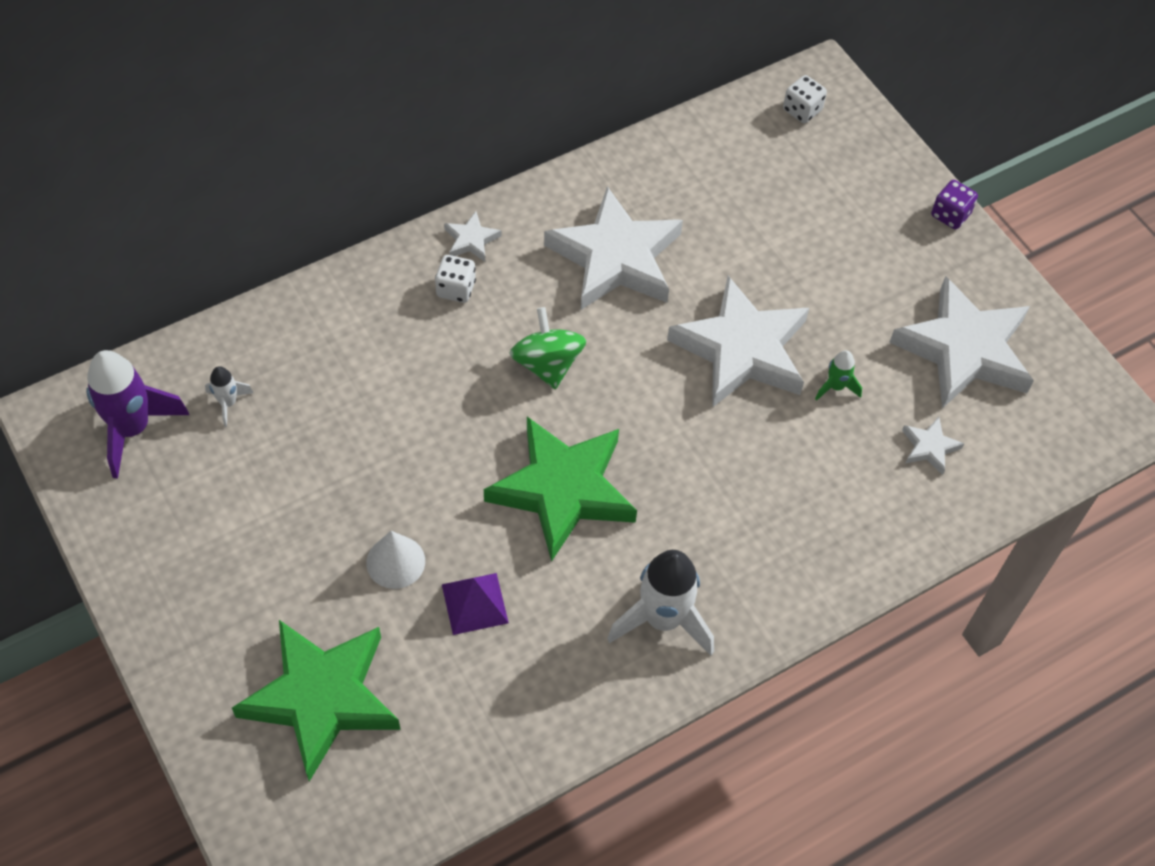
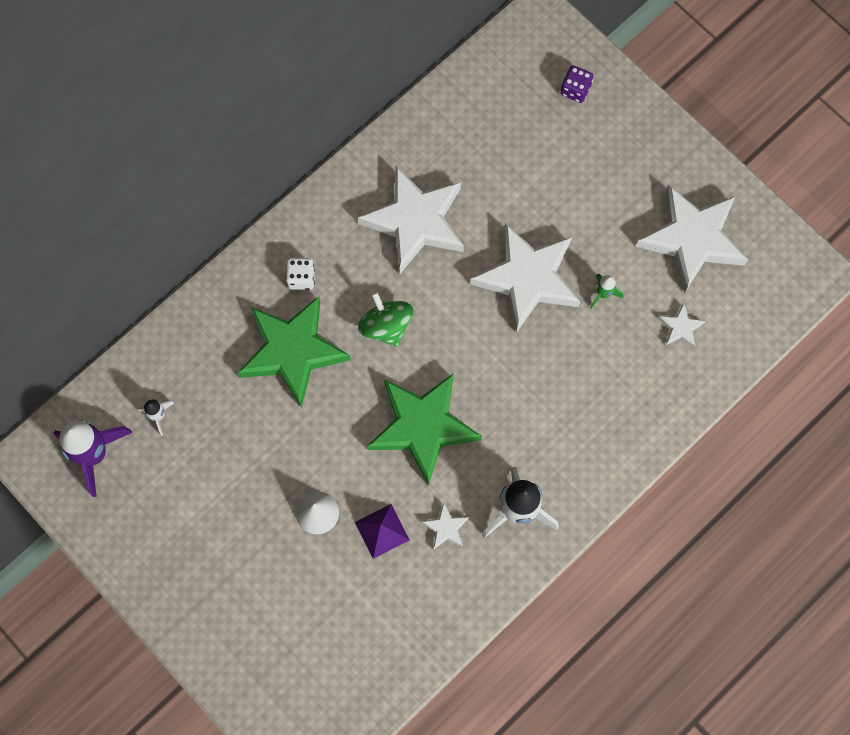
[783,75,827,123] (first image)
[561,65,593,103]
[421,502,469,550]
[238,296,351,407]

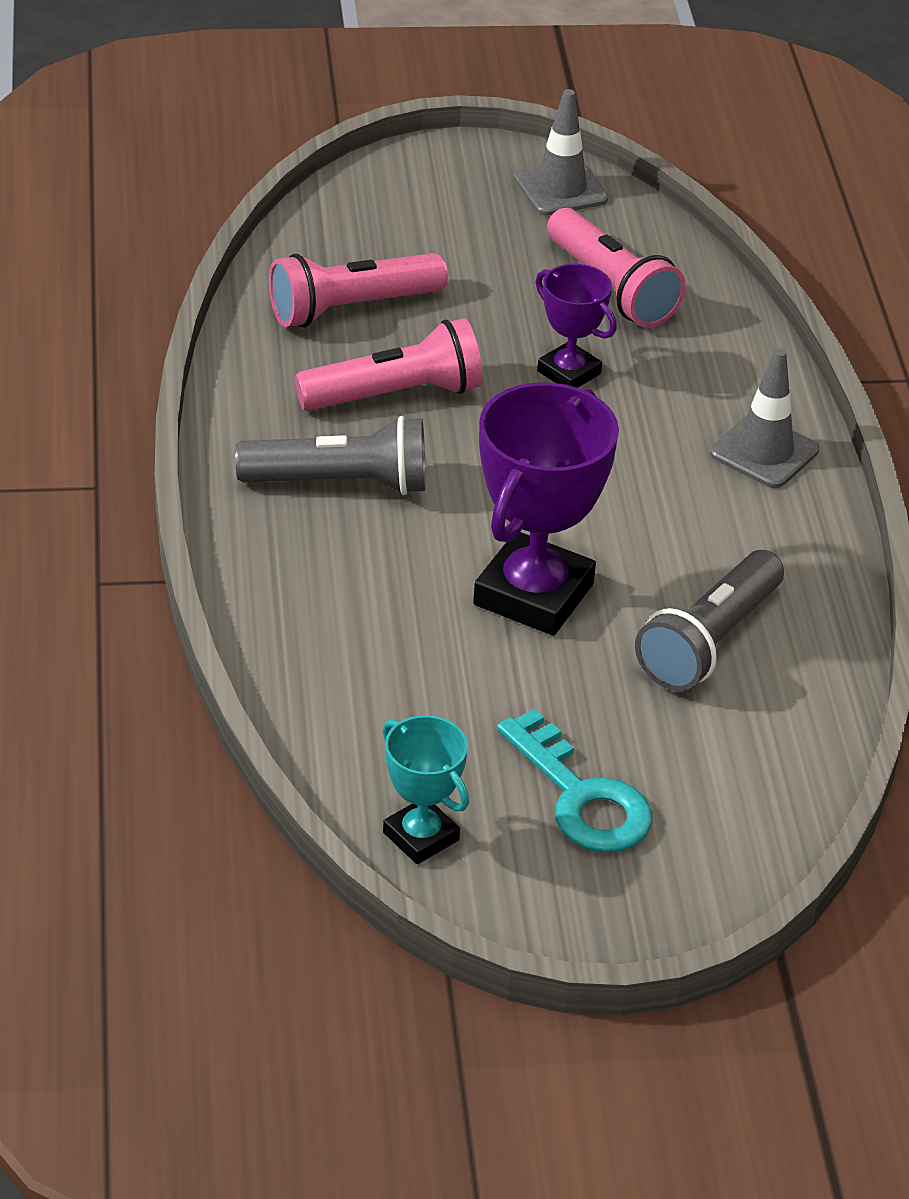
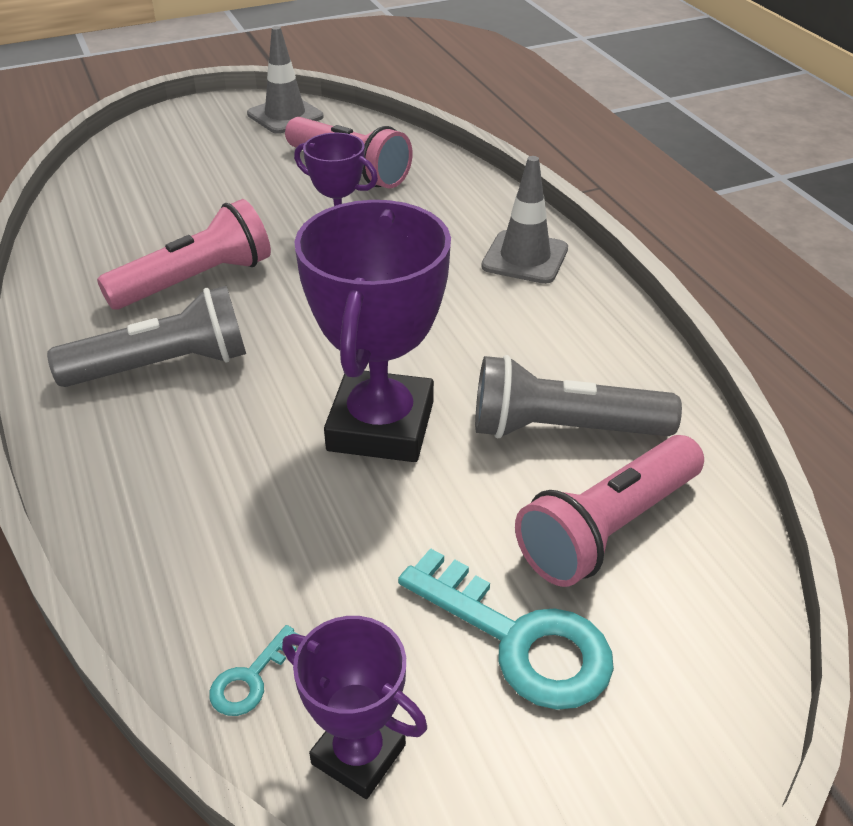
[515,435,704,587]
[475,355,682,438]
[282,616,427,799]
[209,625,298,716]

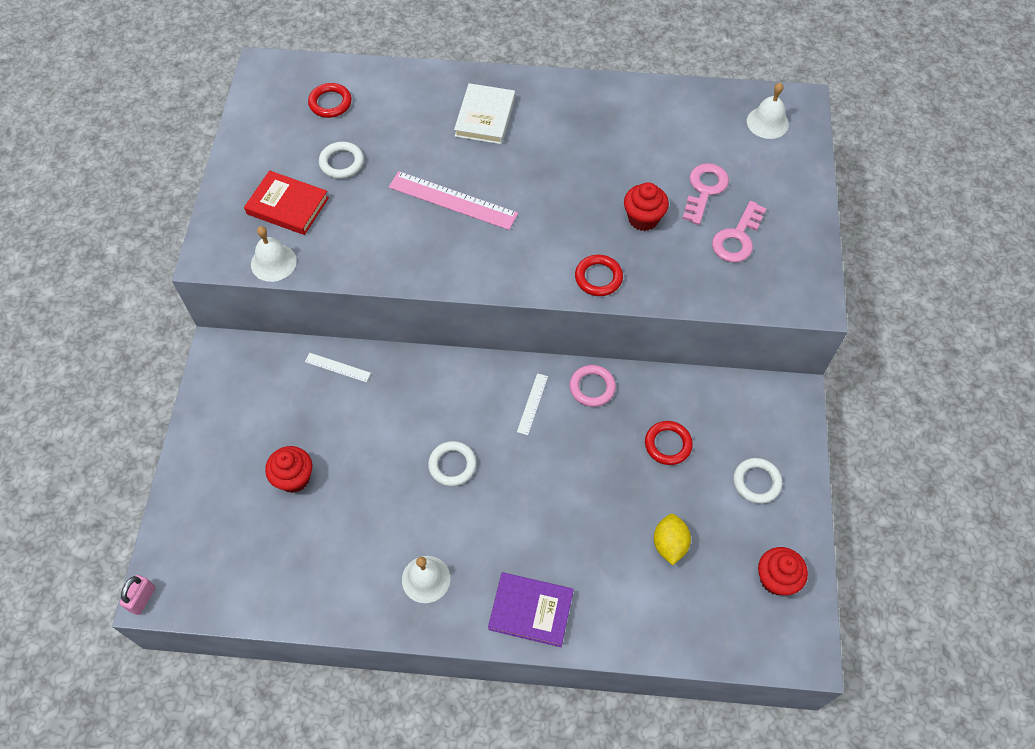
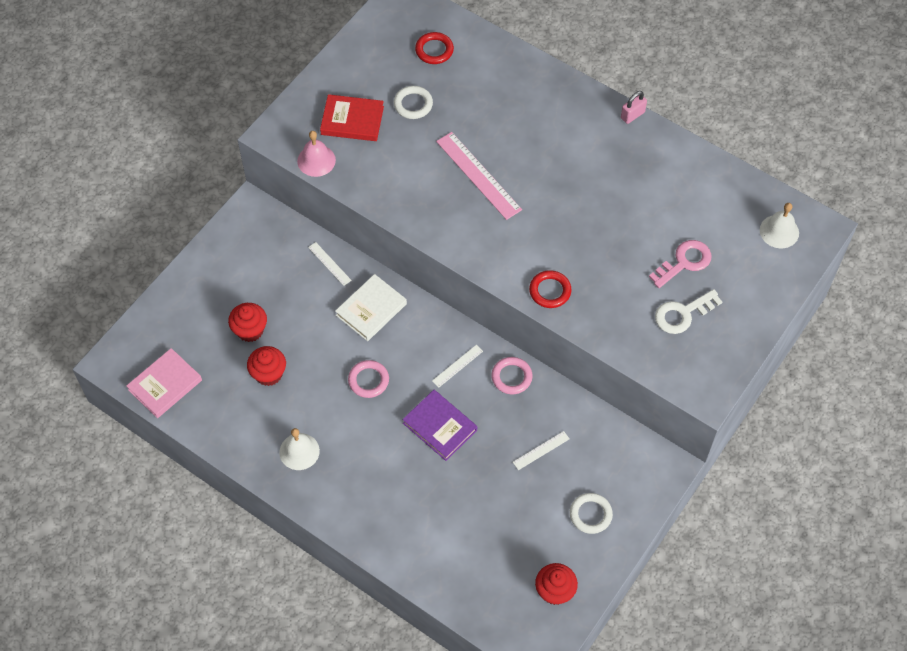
[335,274,407,341]
[320,94,384,141]
[247,346,286,386]
[655,289,722,334]
[297,131,336,177]
[513,431,569,470]
[348,360,389,398]
[654,514,691,565] (first image)
[402,390,477,461]
[621,91,647,124]
[126,348,202,418]

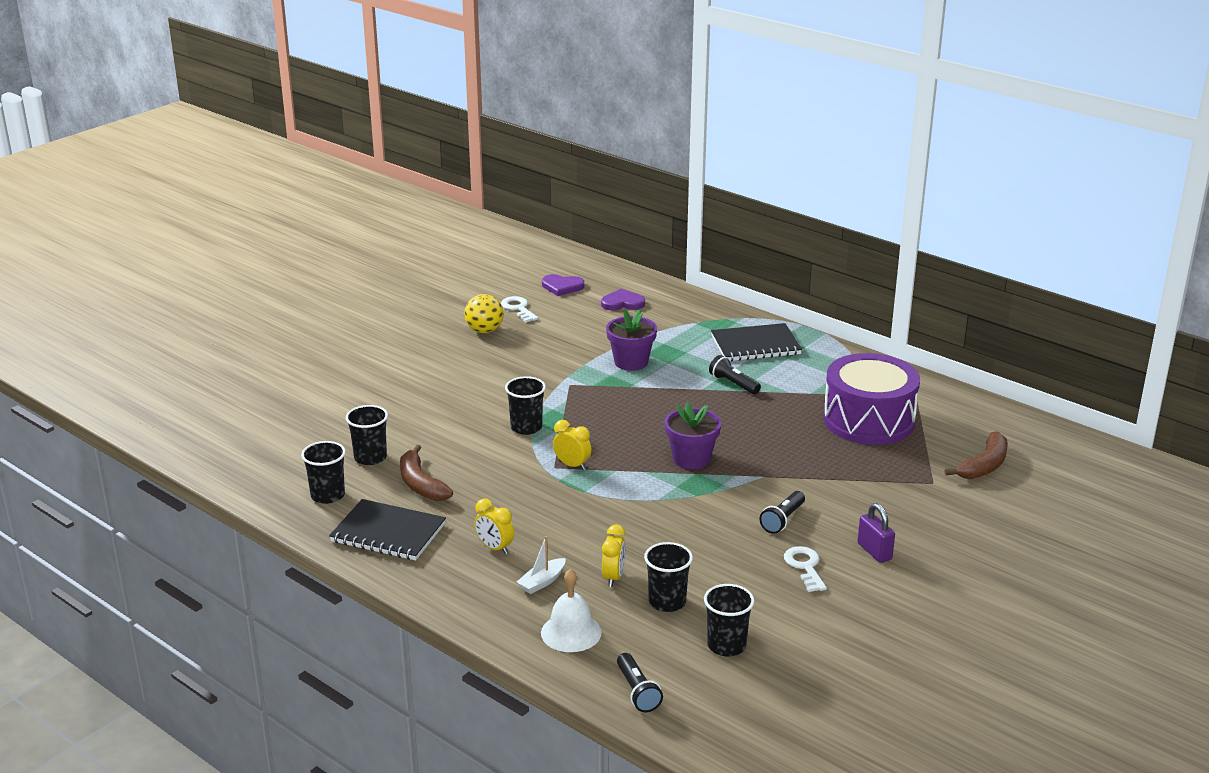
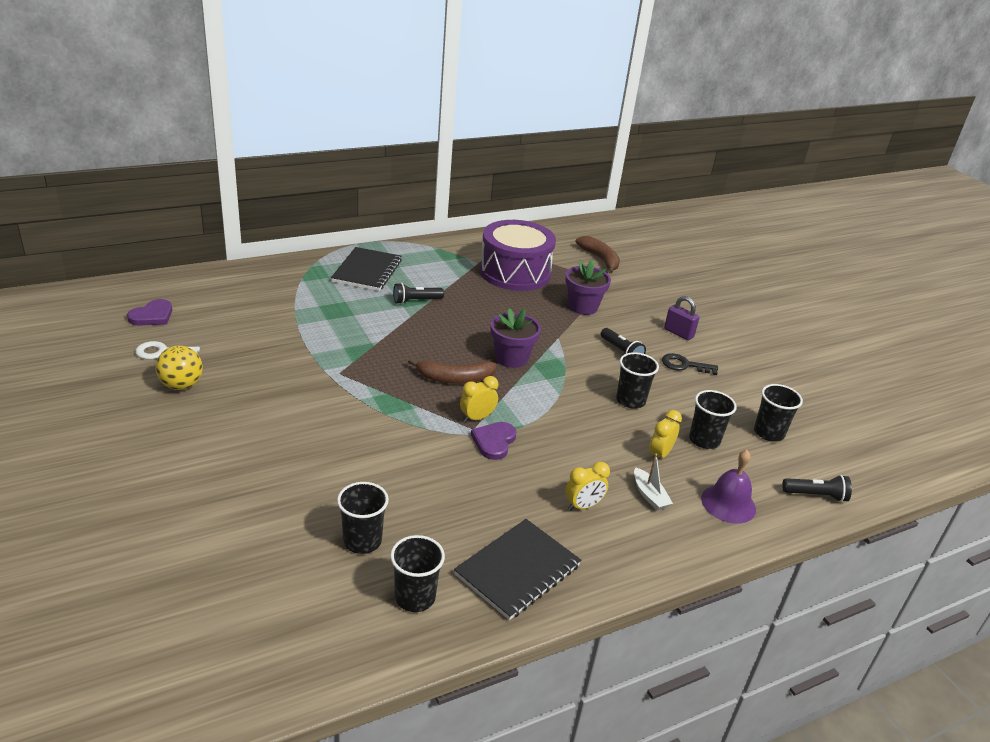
[471,422,517,460]
[565,260,611,315]
[616,352,659,409]
[408,358,497,384]
[664,296,699,340]
[649,410,682,461]
[662,353,718,375]
[701,450,756,524]

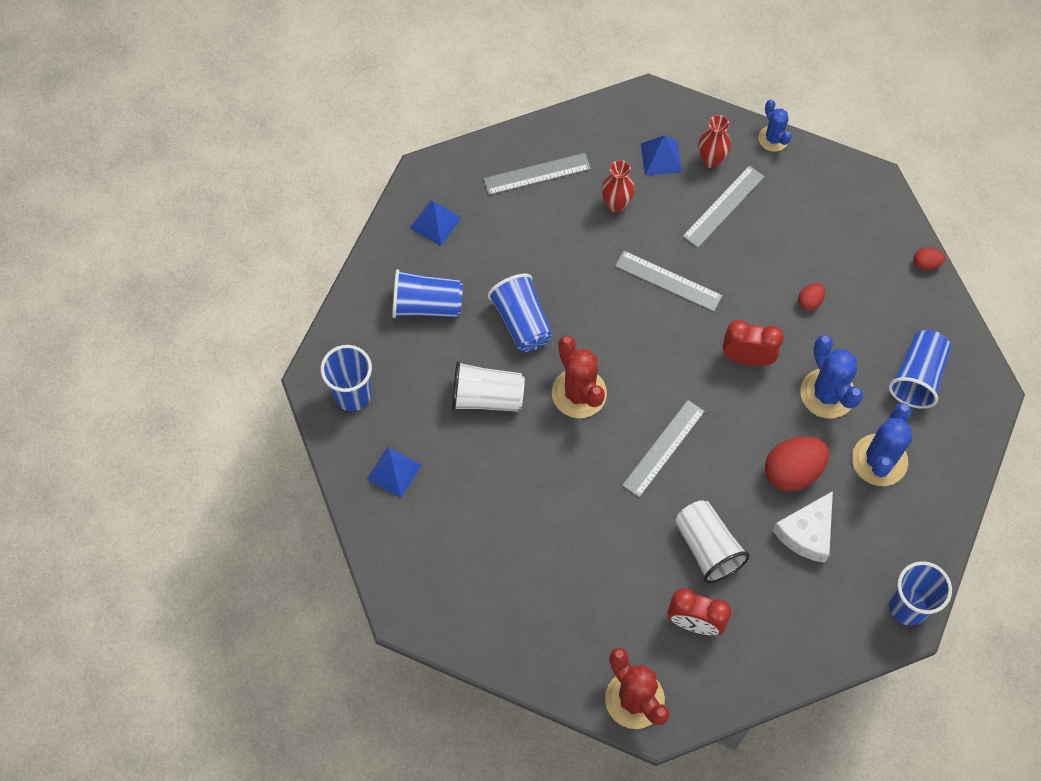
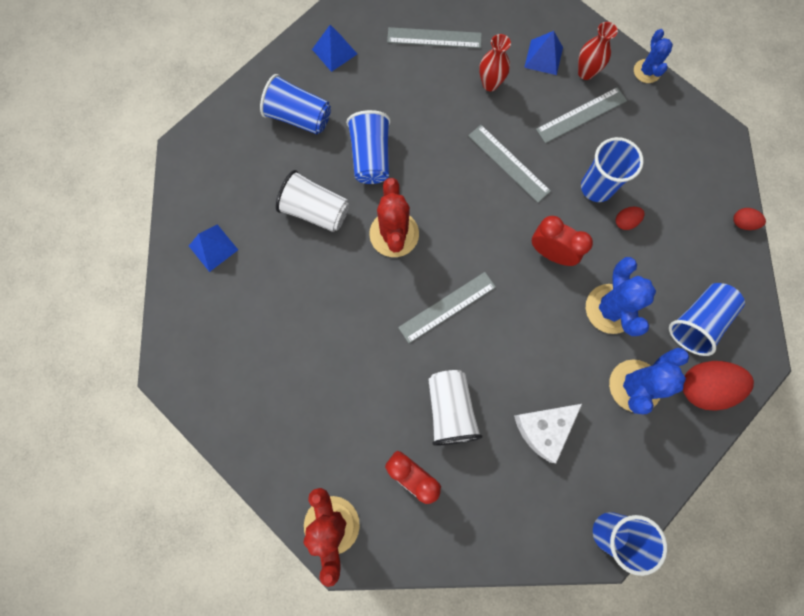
[581,137,644,202]
[683,361,754,411]

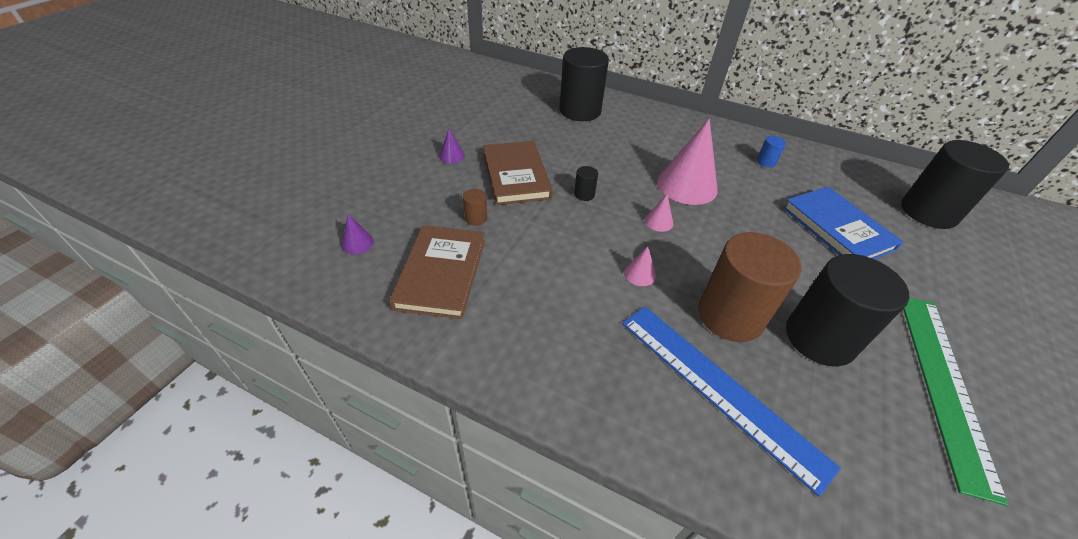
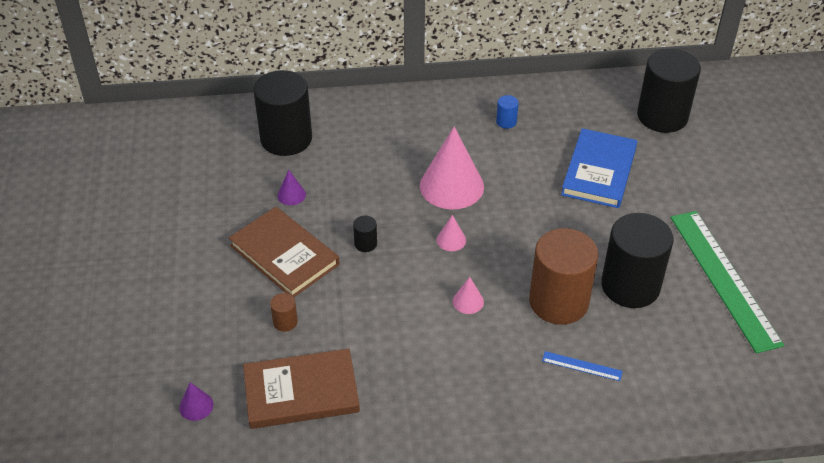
[277,170,306,205]
[561,128,637,208]
[243,349,360,429]
[542,351,623,381]

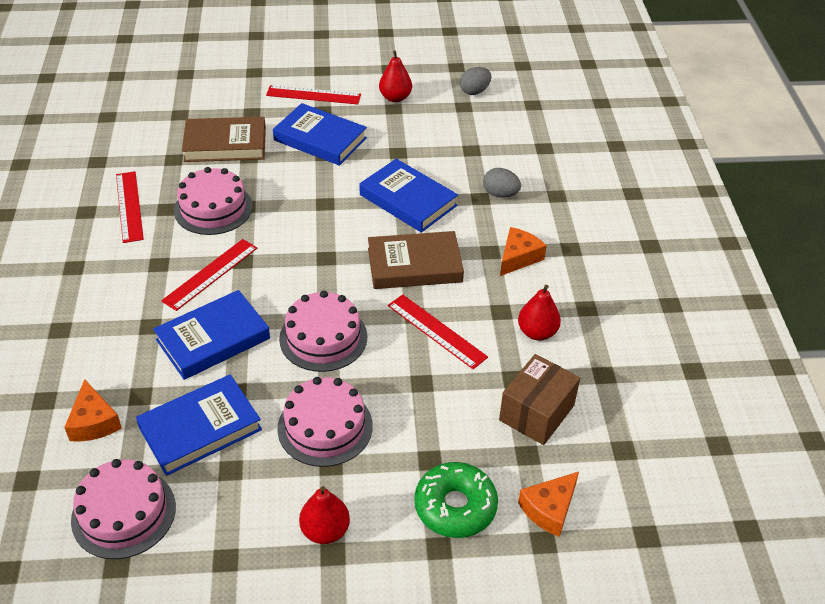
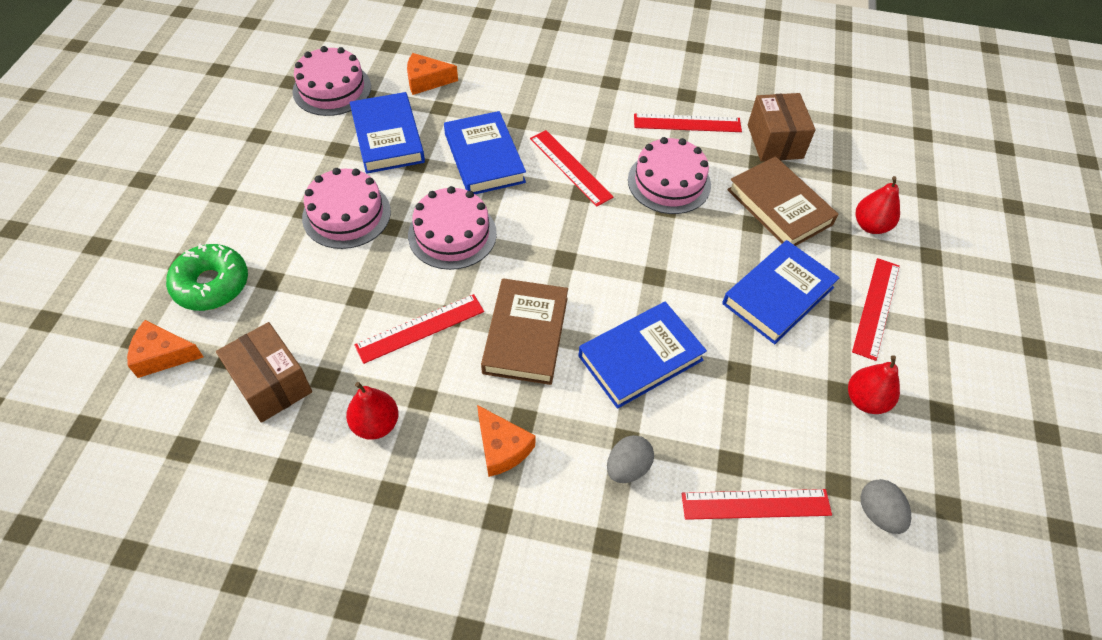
[727,156,839,246]
[127,320,203,378]
[856,176,900,234]
[748,93,816,161]
[681,489,832,520]

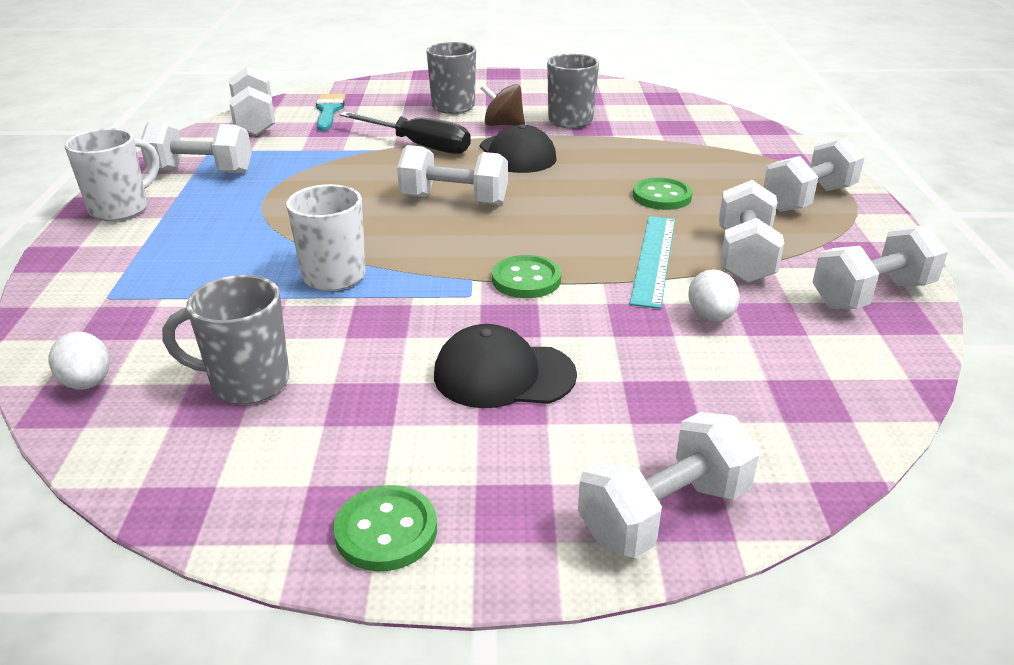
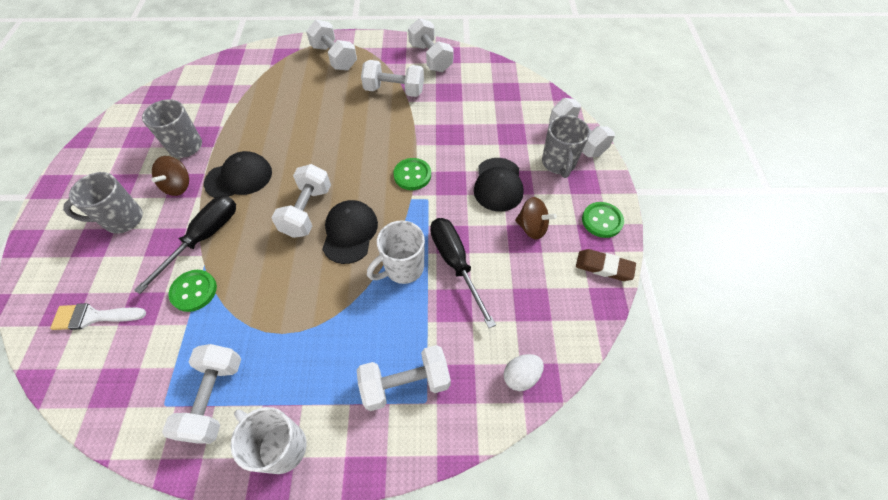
[357,345,451,411]
[50,303,146,330]
[168,270,217,312]
[630,216,675,309] (first image)
[688,269,740,322] (first image)
[542,115,590,178]
[515,197,557,240]
[322,200,378,264]
[430,218,496,328]
[576,249,636,281]

